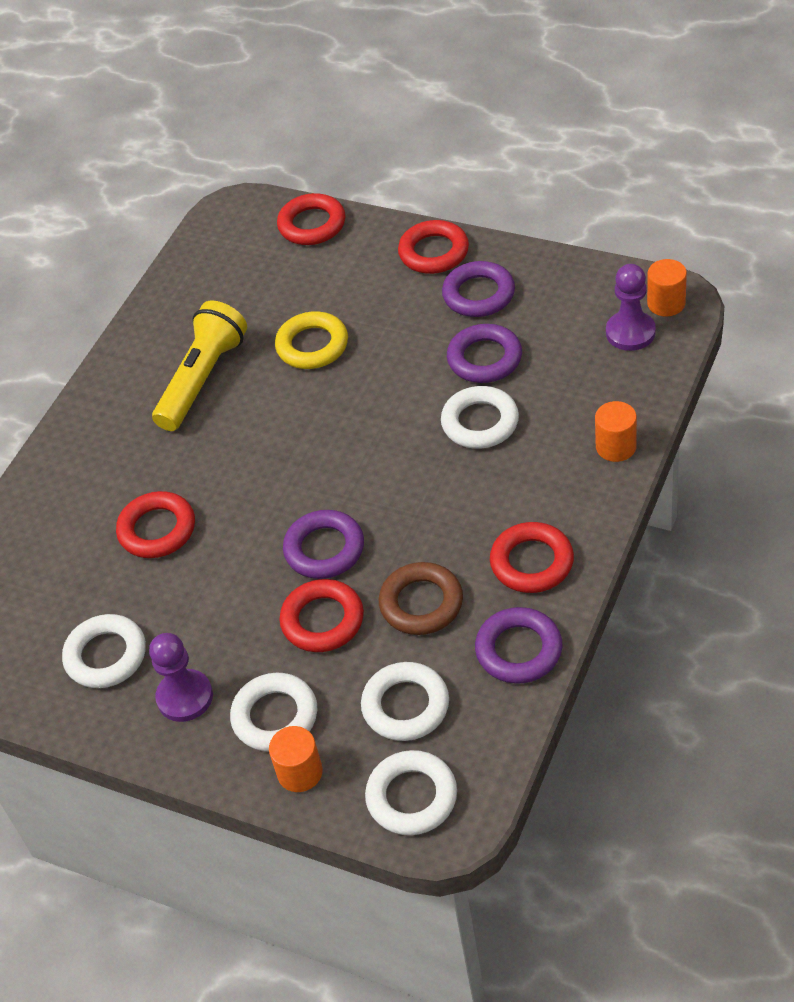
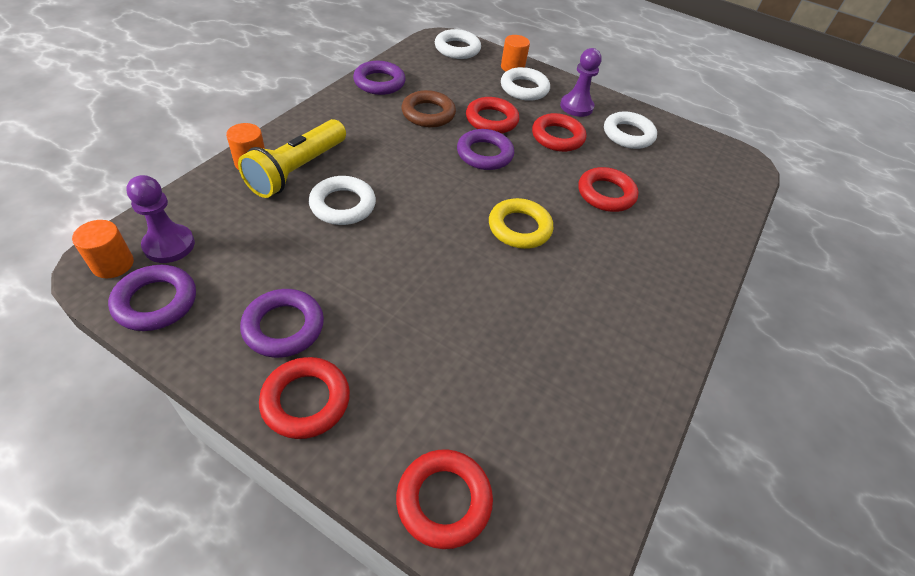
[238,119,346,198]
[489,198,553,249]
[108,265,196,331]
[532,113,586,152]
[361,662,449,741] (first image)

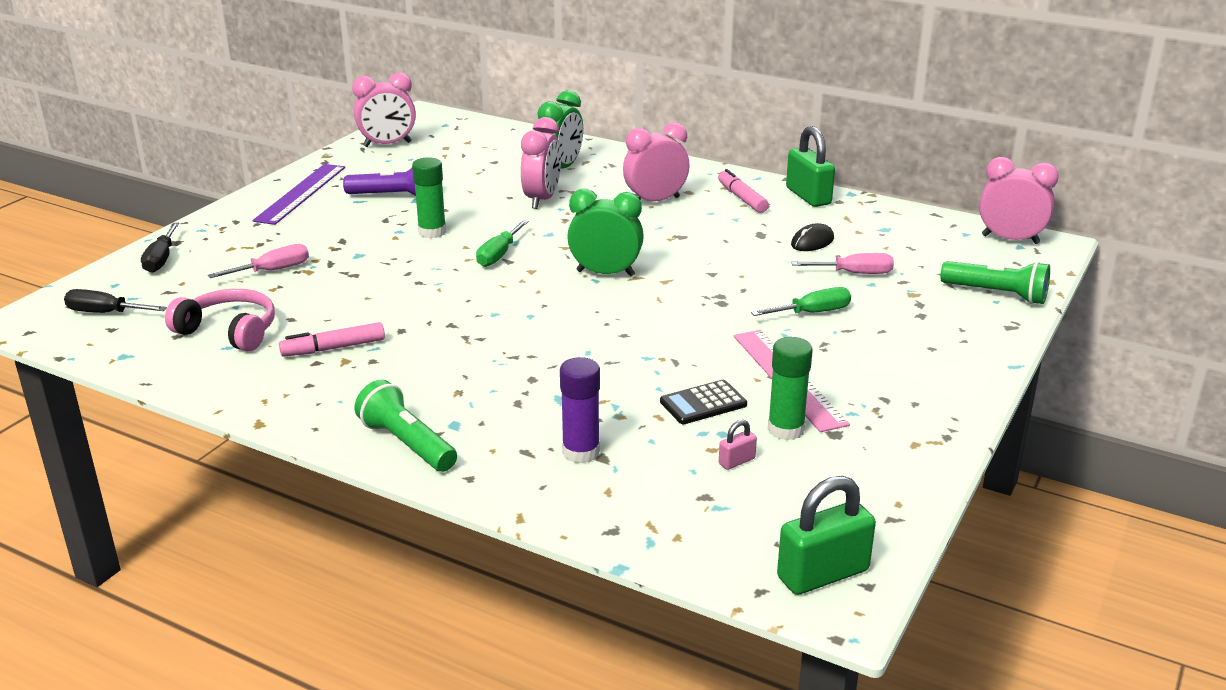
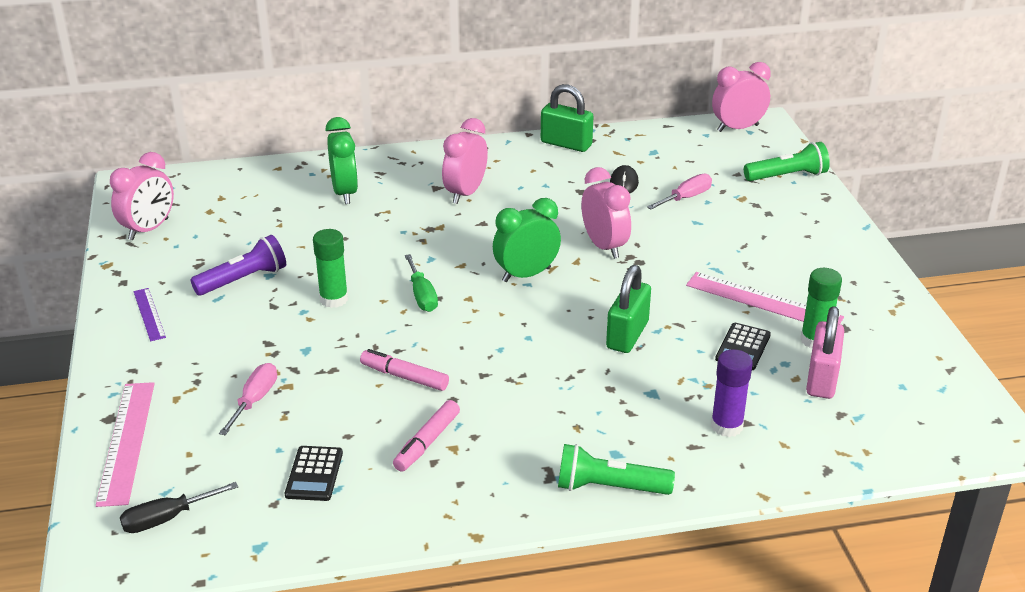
[581,167,631,259]
[134,288,166,341]
[360,349,449,391]
[96,382,154,507]
[751,287,851,316] (first image)
[285,446,343,501]
[806,306,844,399]
[606,265,651,353]

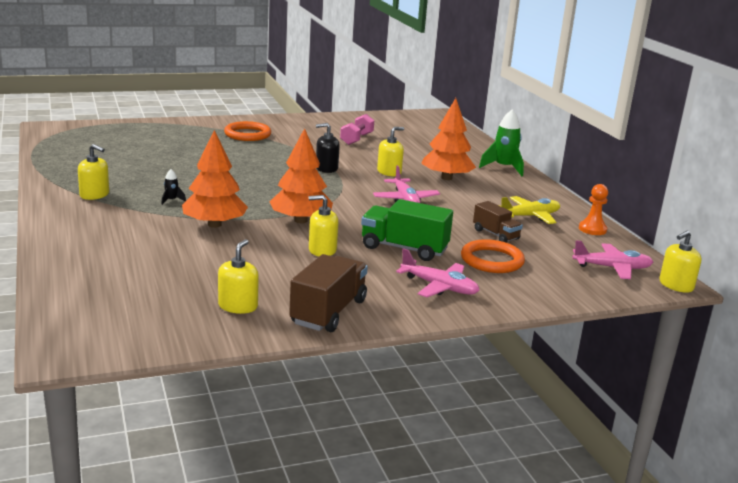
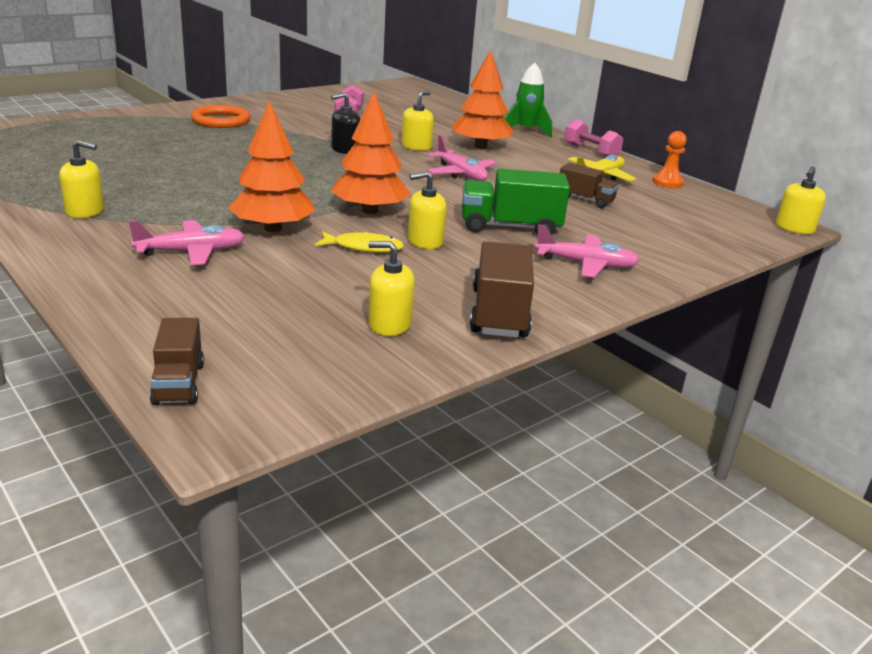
[161,169,186,205] (first image)
[368,241,415,336]
[461,239,525,273] (first image)
[129,220,245,265]
[564,119,623,157]
[315,231,404,253]
[150,318,204,405]

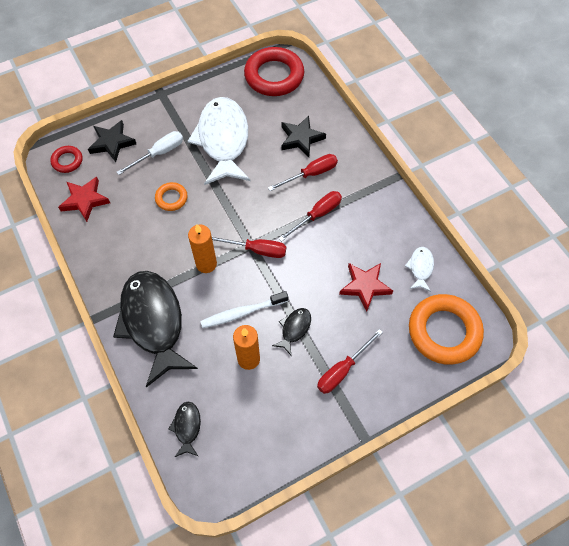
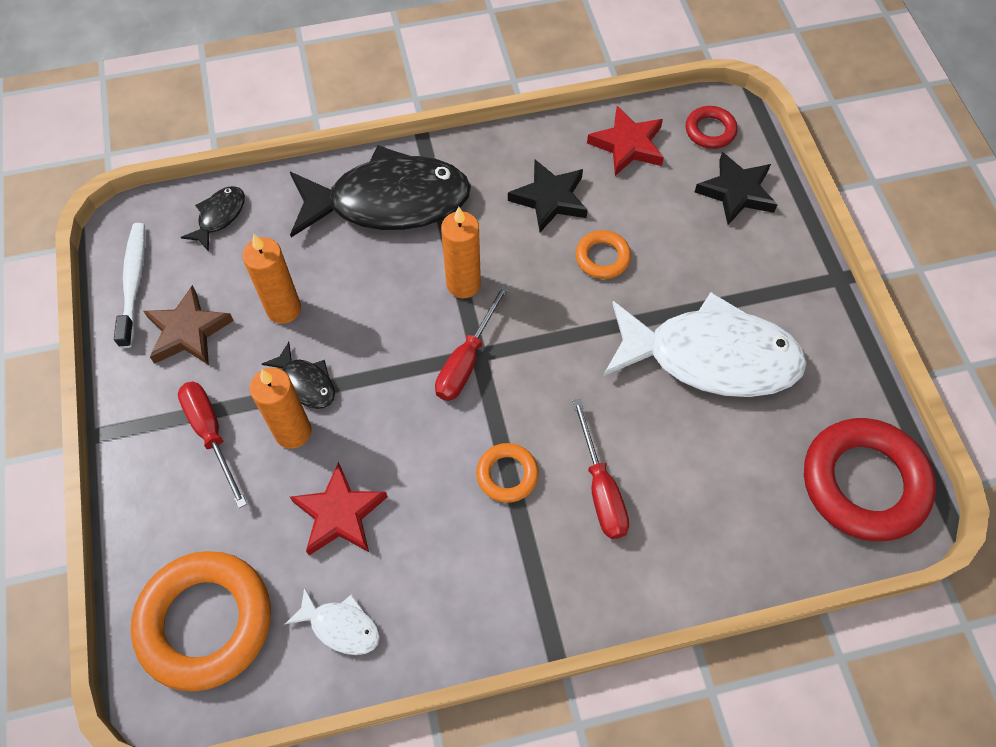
[508,160,588,232]
[116,131,183,175] (first image)
[476,443,539,503]
[114,223,145,348]
[181,186,245,251]
[144,285,234,365]
[250,368,312,449]

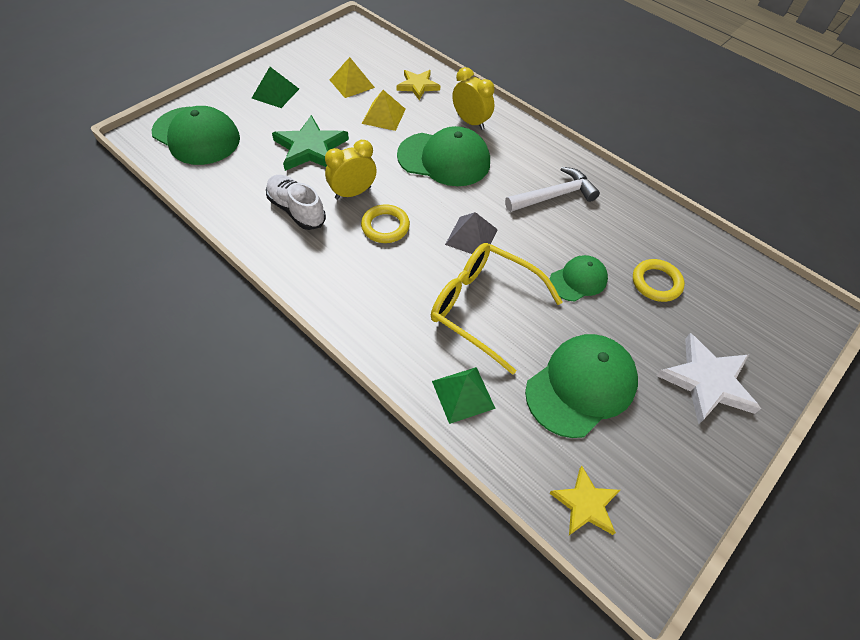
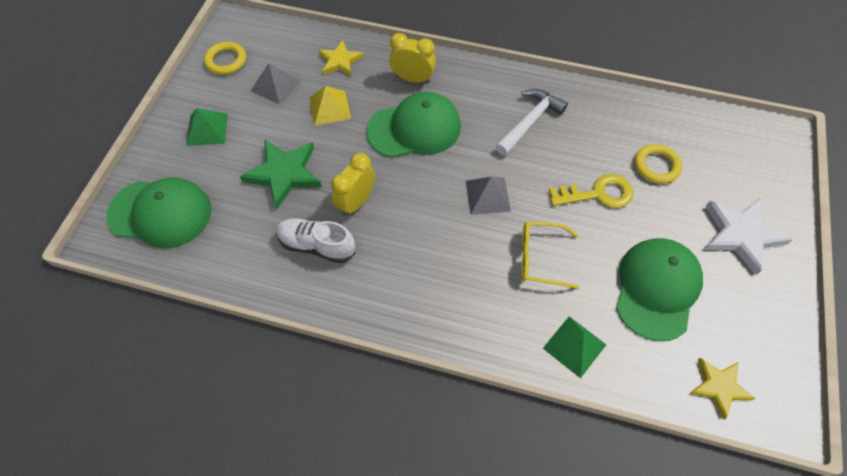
[251,63,301,105]
[204,42,246,75]
[521,222,580,289]
[549,174,634,208]

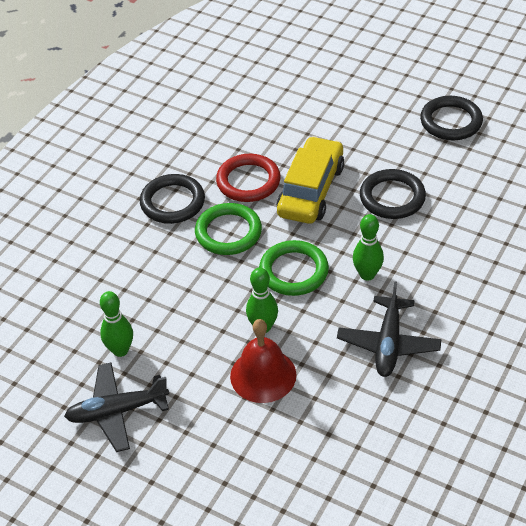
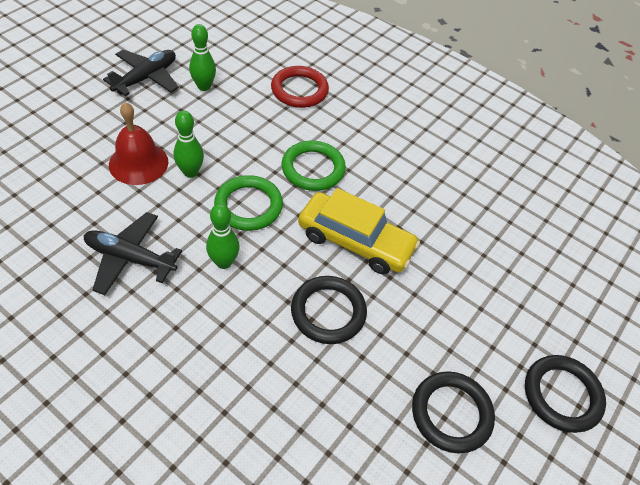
[271,66,329,108]
[525,355,606,433]
[103,50,179,96]

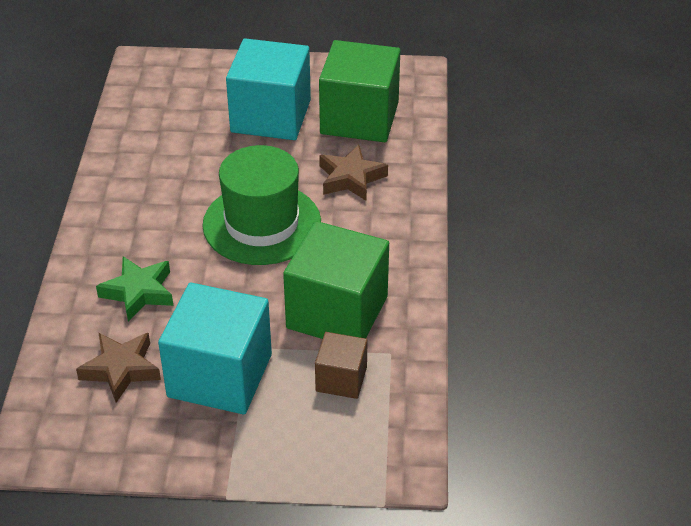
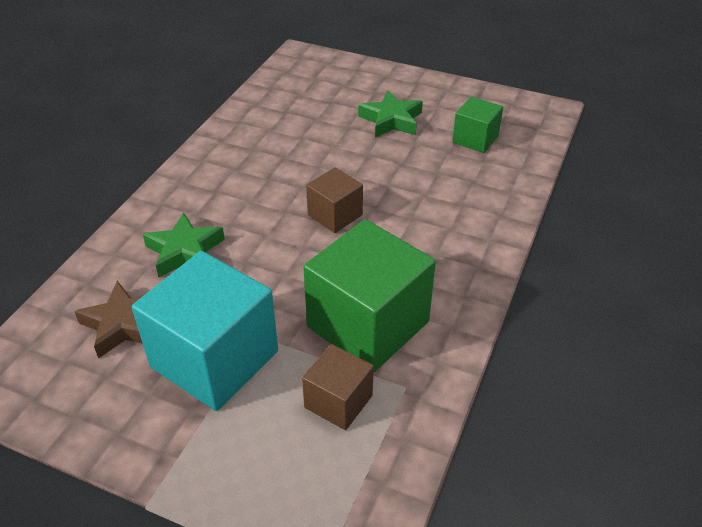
[358,91,423,137]
[452,96,503,153]
[319,144,388,201] (first image)
[306,167,363,233]

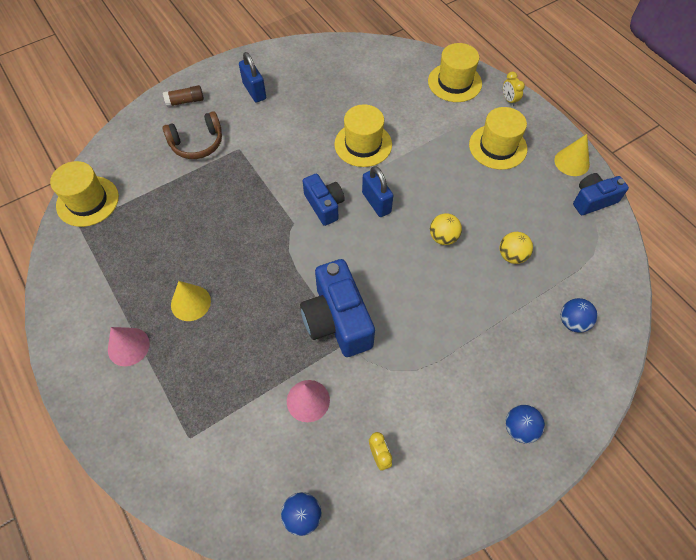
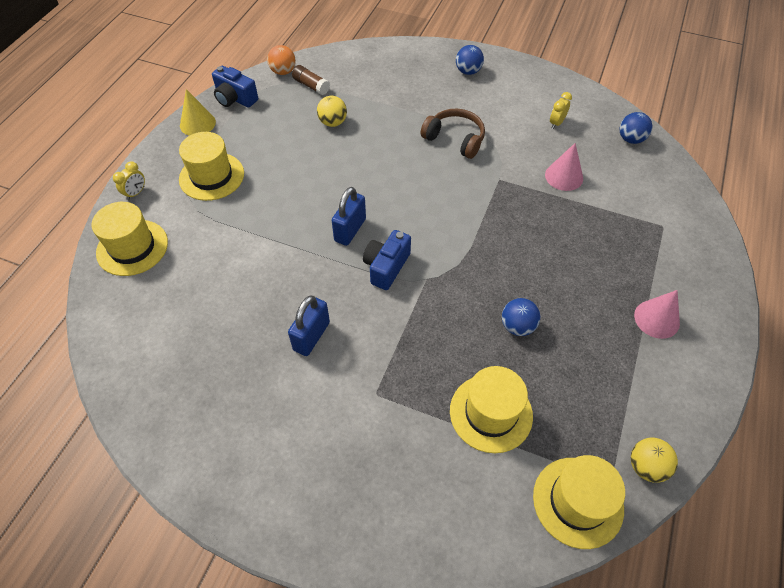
[288,295,330,356]
[292,65,330,95]
[450,366,533,453]
[420,109,485,159]
[631,438,678,483]
[300,259,375,357] (first image)
[171,281,211,321] (first image)
[502,298,540,336]
[267,45,296,75]

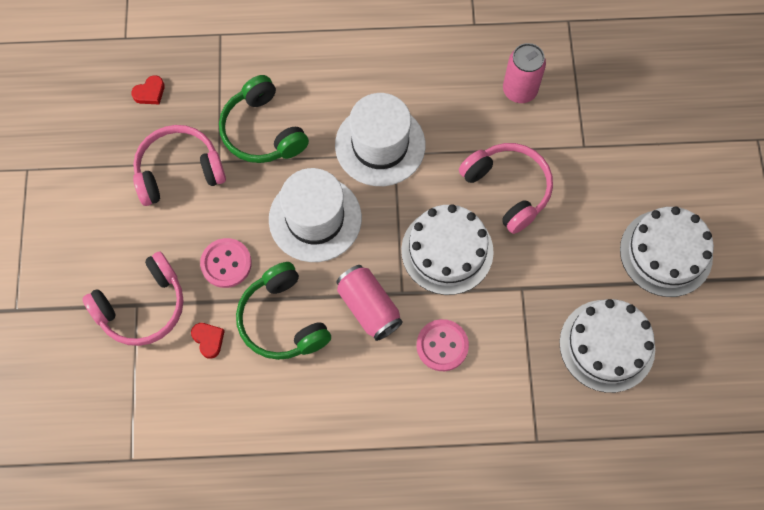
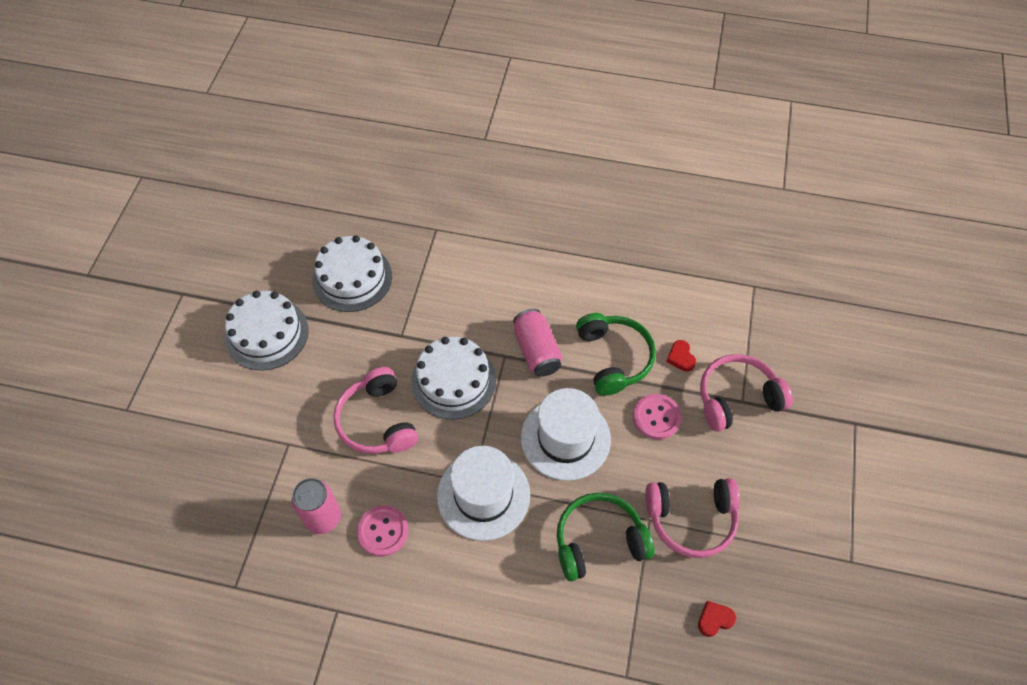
[557,493,654,581]
[357,505,409,557]

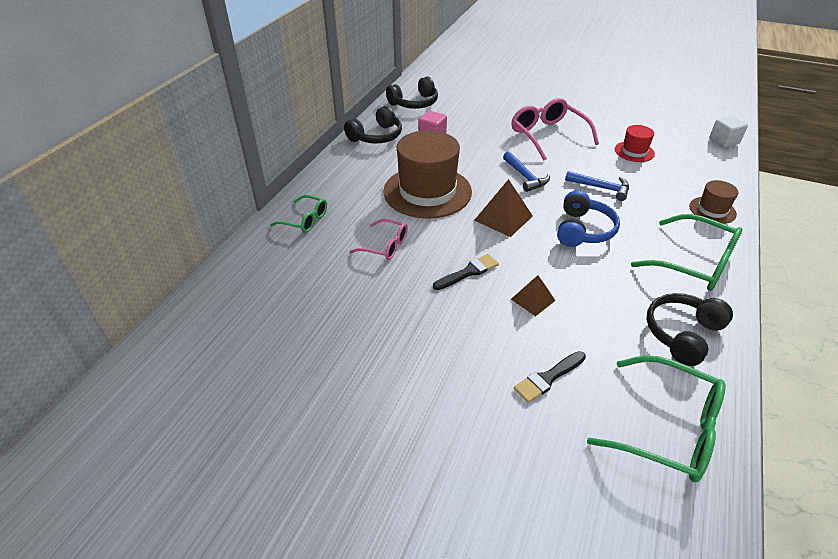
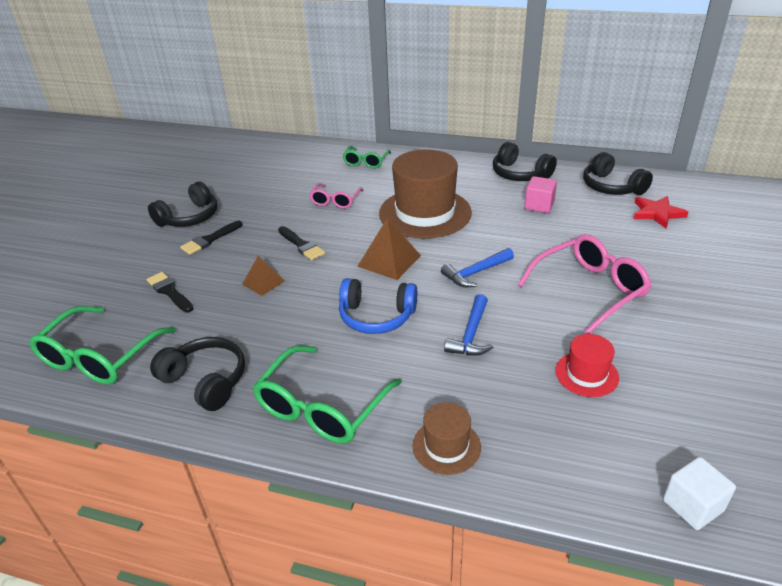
[148,181,217,227]
[634,196,688,229]
[180,221,243,255]

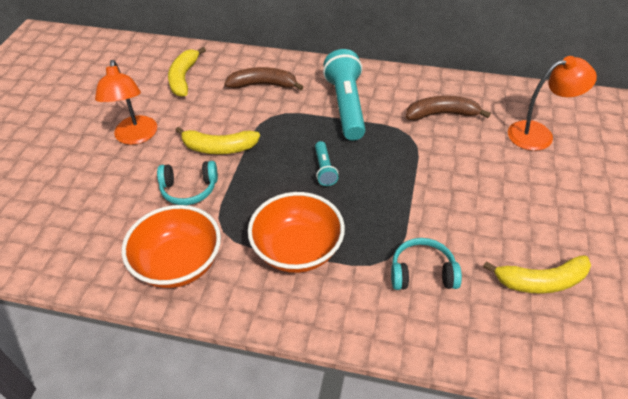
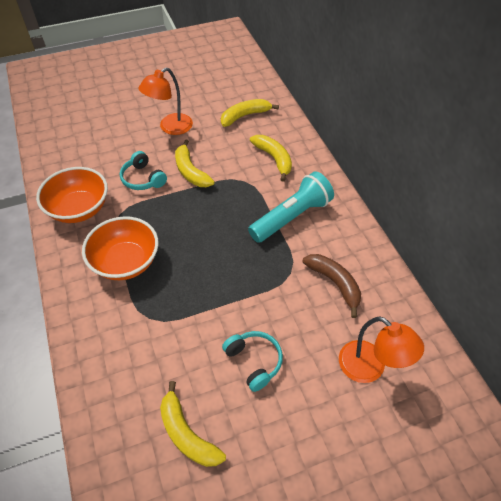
[250,135,292,182]
[315,141,338,186] (first image)
[222,331,283,392]

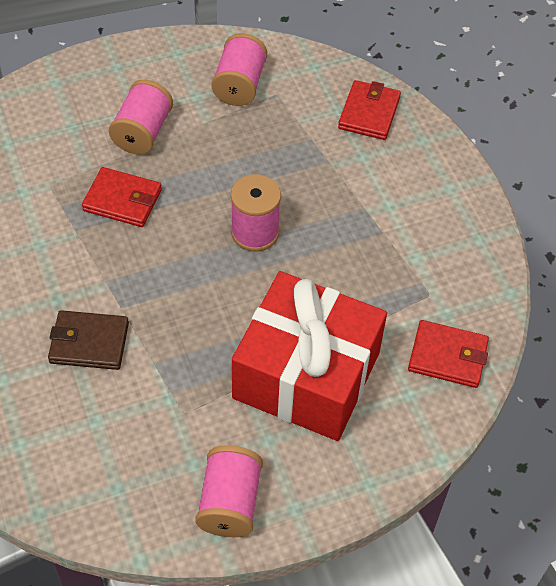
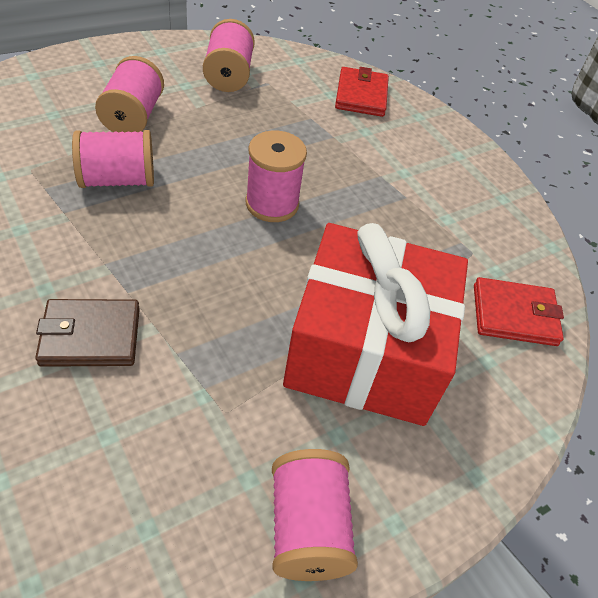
[72,130,154,188]

